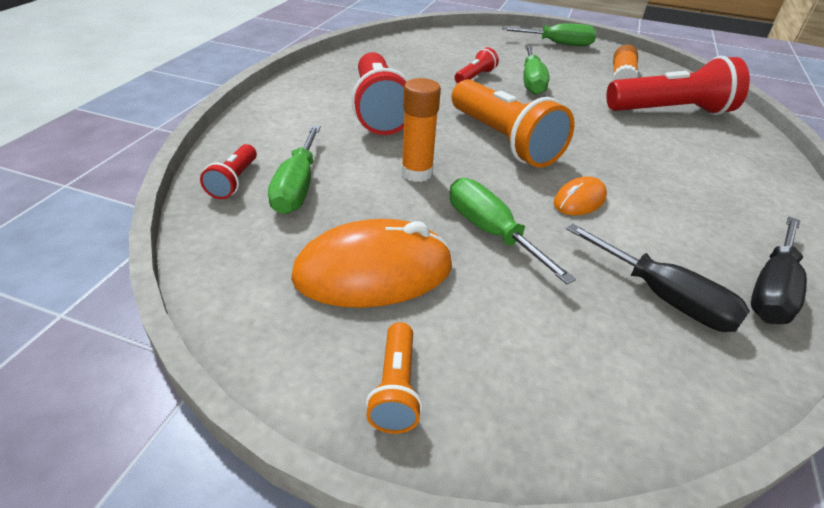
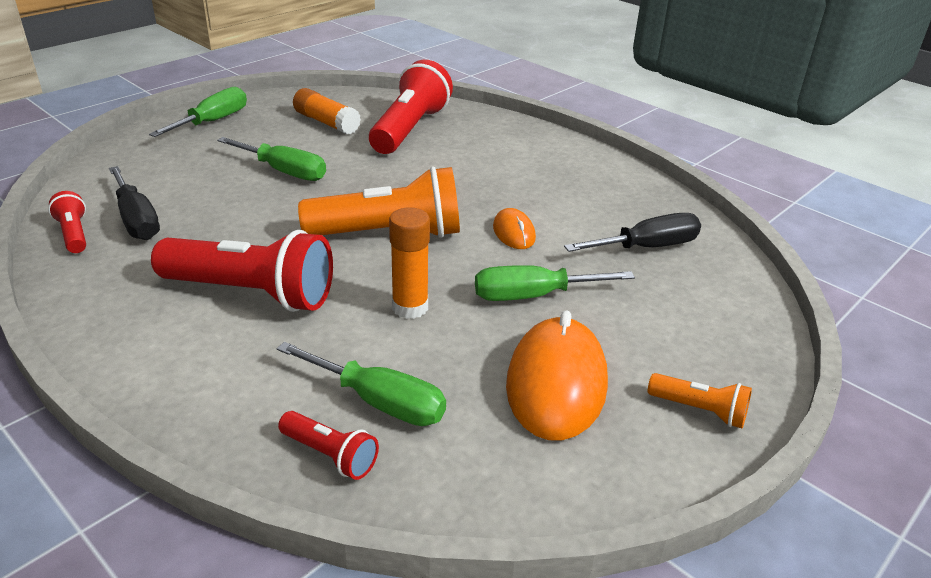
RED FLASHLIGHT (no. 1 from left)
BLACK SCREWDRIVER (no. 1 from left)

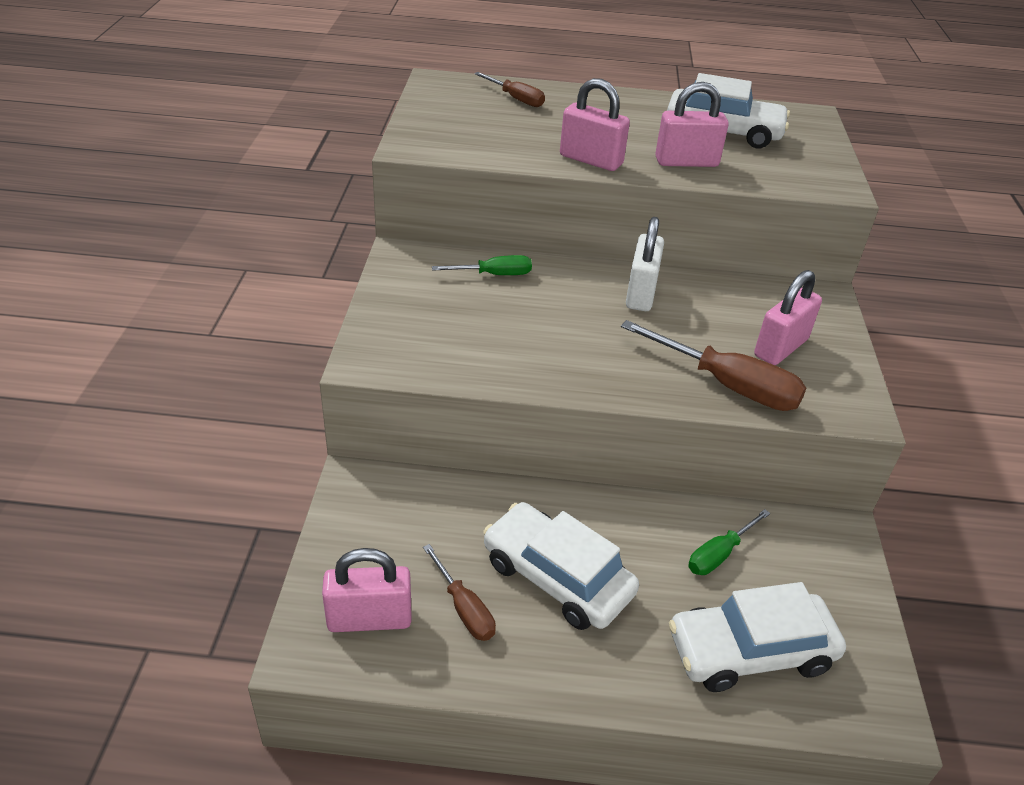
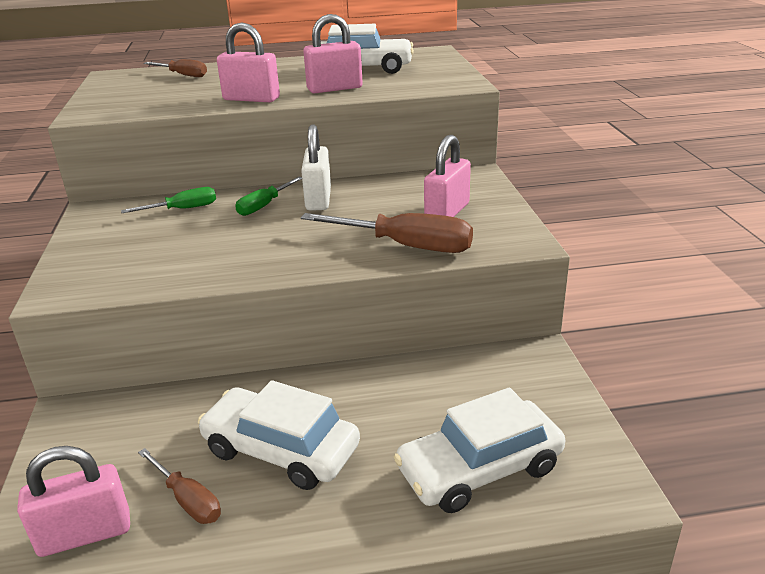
GREEN SCREWDRIVER (no. 2 from left)

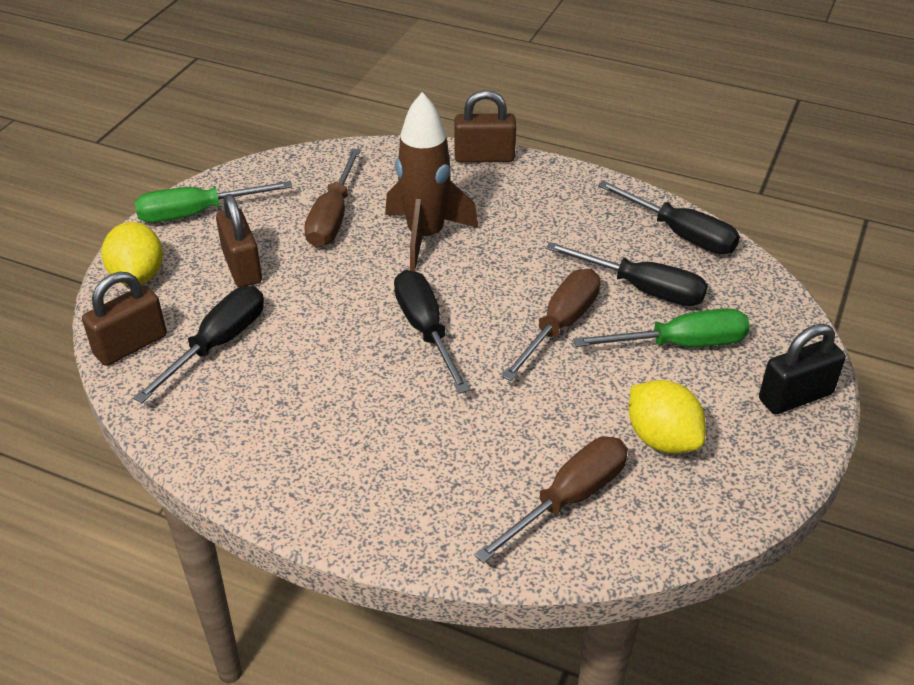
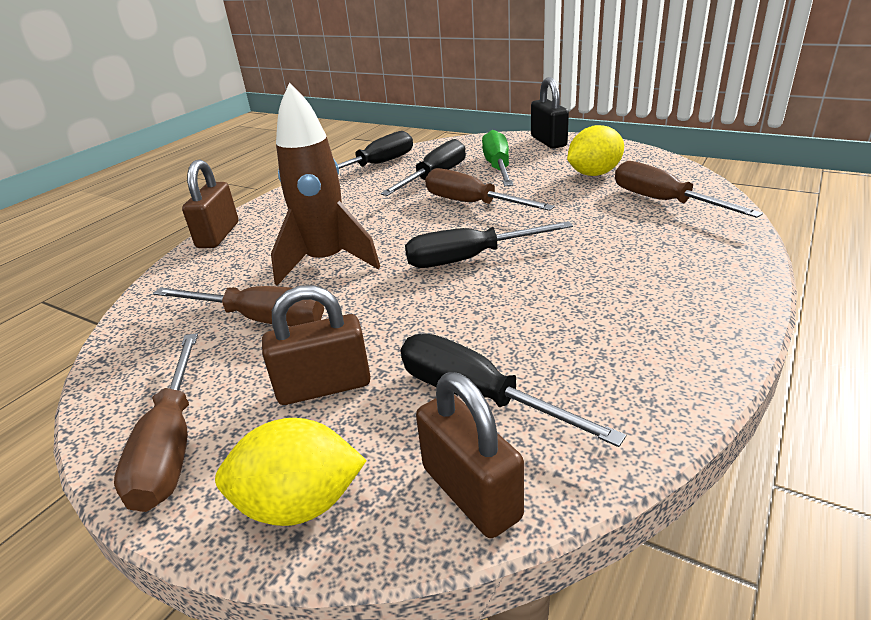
BROWN SCREWDRIVER (no. 1 from left)

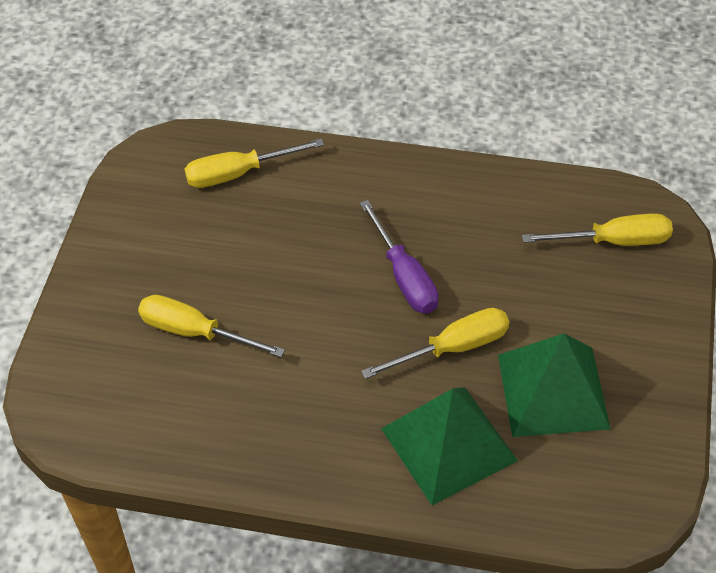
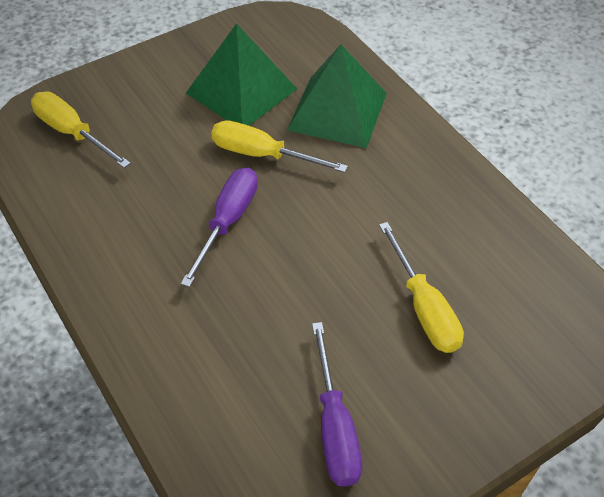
YELLOW SCREWDRIVER (no. 2 from left in the first image)
PURPLE SCREWDRIVER (no. 2 from left)

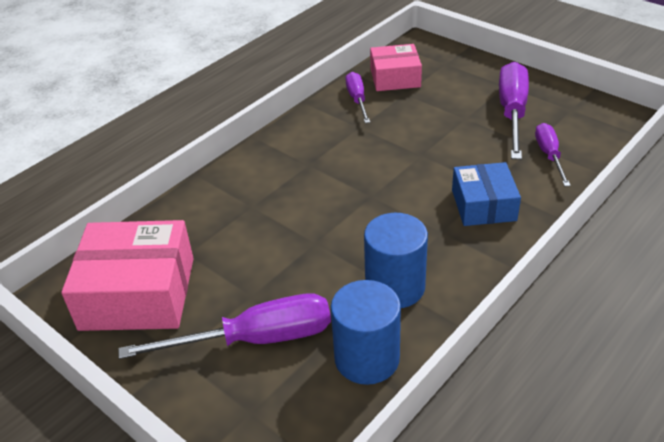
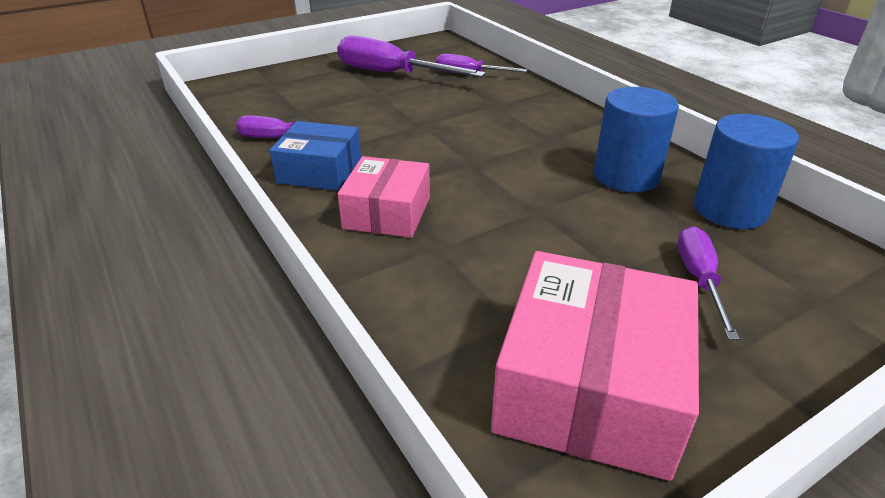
PINK BOX (no. 1 from left)
BLUE BOX
PURPLE SCREWDRIVER (no. 4 from left)

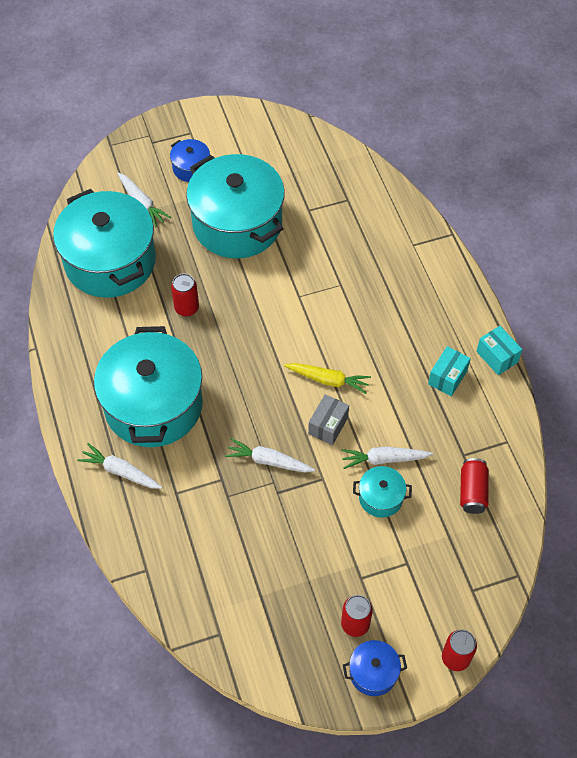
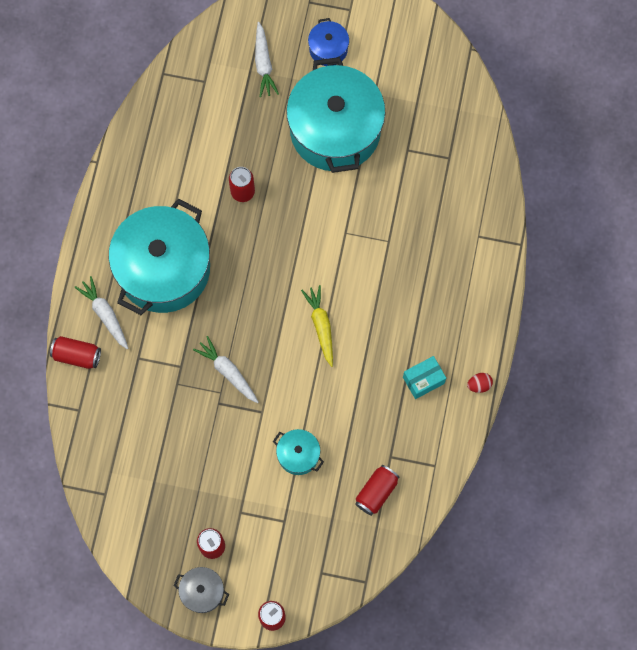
TURQUOISE POT (no. 1 from left in the first image)
RED EGG
YELLOW CARROT
GREY BOX
WHITE CARROT (no. 4 from left in the first image)
GREY POT
RED CAN (no. 1 from left)

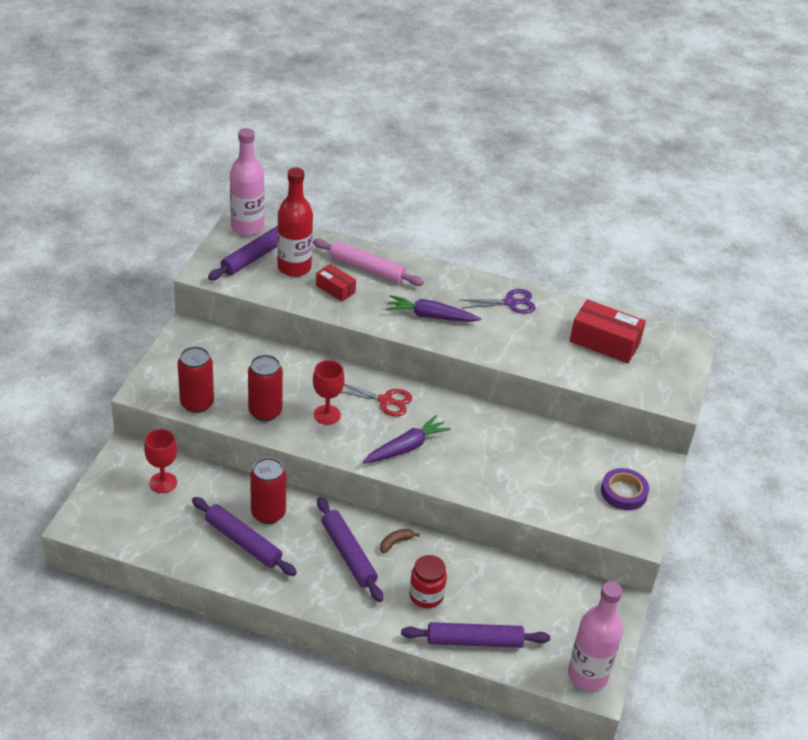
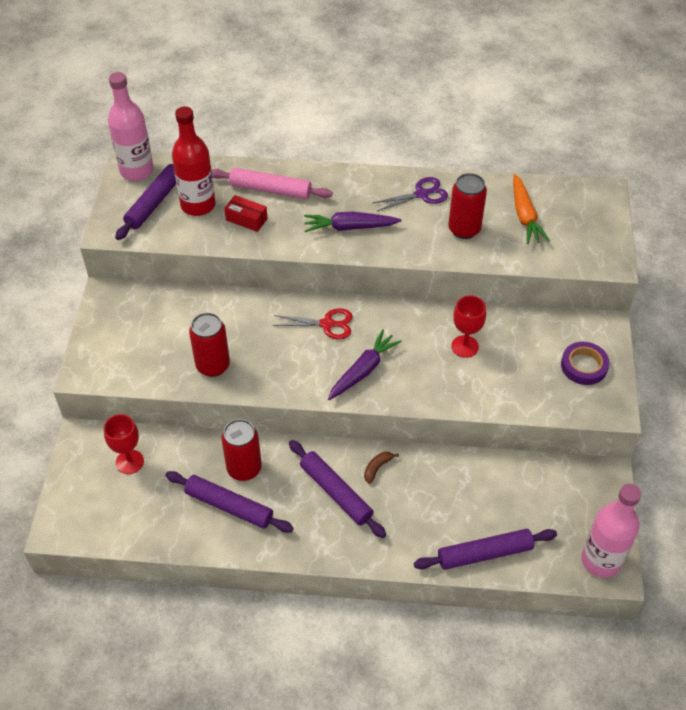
ORANGE CARROT
RED CAN (no. 3 from left)
RED GOBLET (no. 2 from left)
RED JAR

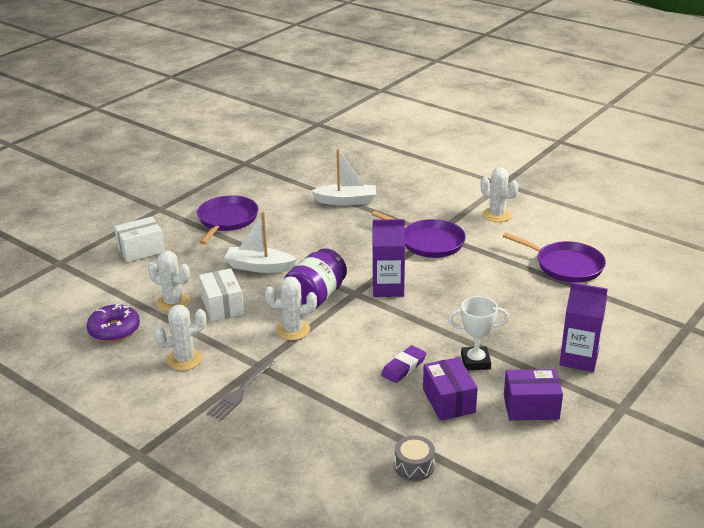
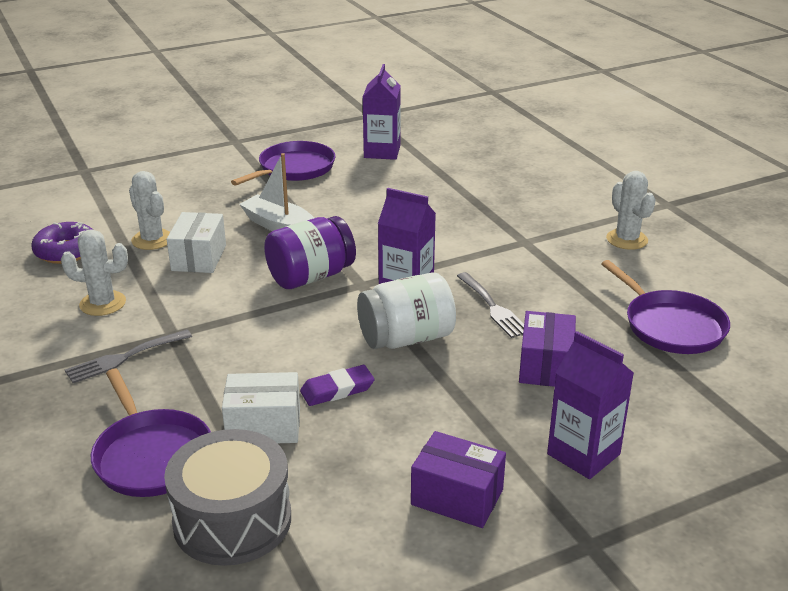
WHITE BOAT (no. 2 from left in the first image)
PURPLE PAN (no. 1 from left)
WHITE BOX (no. 2 from left)
WHITE CACTUS (no. 3 from left in the first image)
WHITE TROPHY
PURPLE BOX (no. 2 from left)
GREY DRUM
PURPLE CARTON (no. 1 from left)
WHITE JAR
GREY FORK (no. 2 from left)

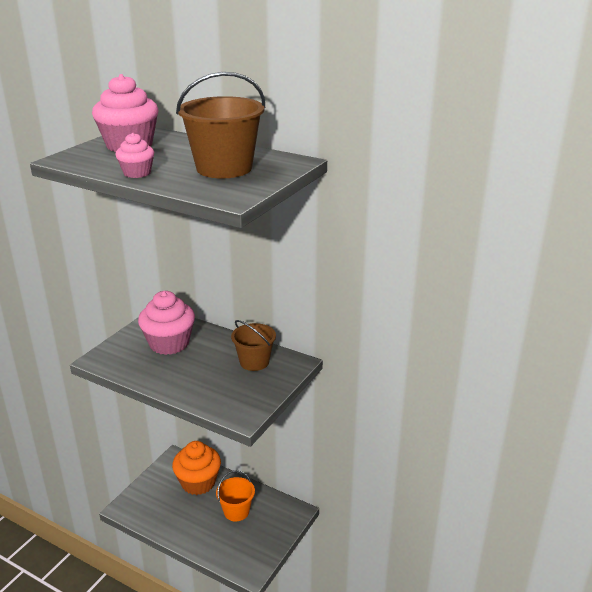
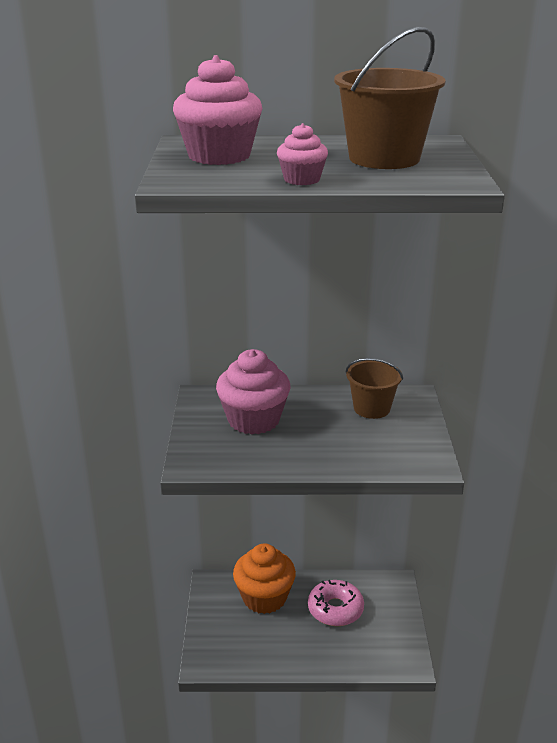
PINK DONUT

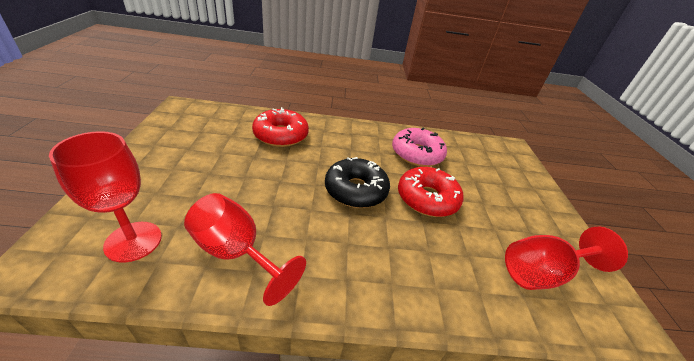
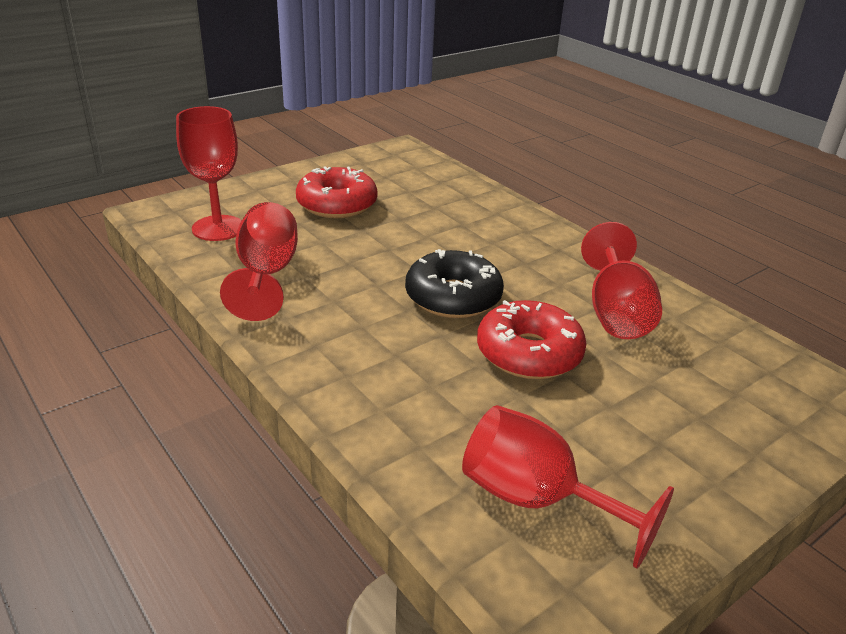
RED DONUT (no. 1 from left)
RED GOBLET (no. 4 from left)

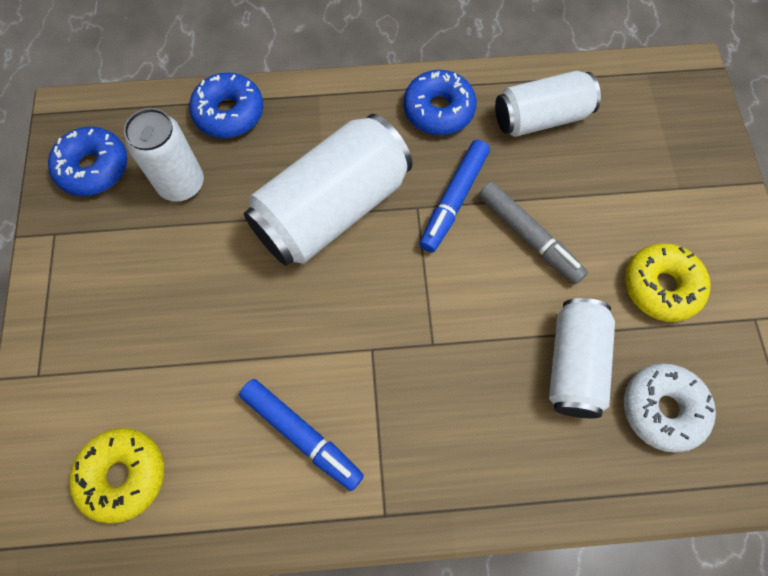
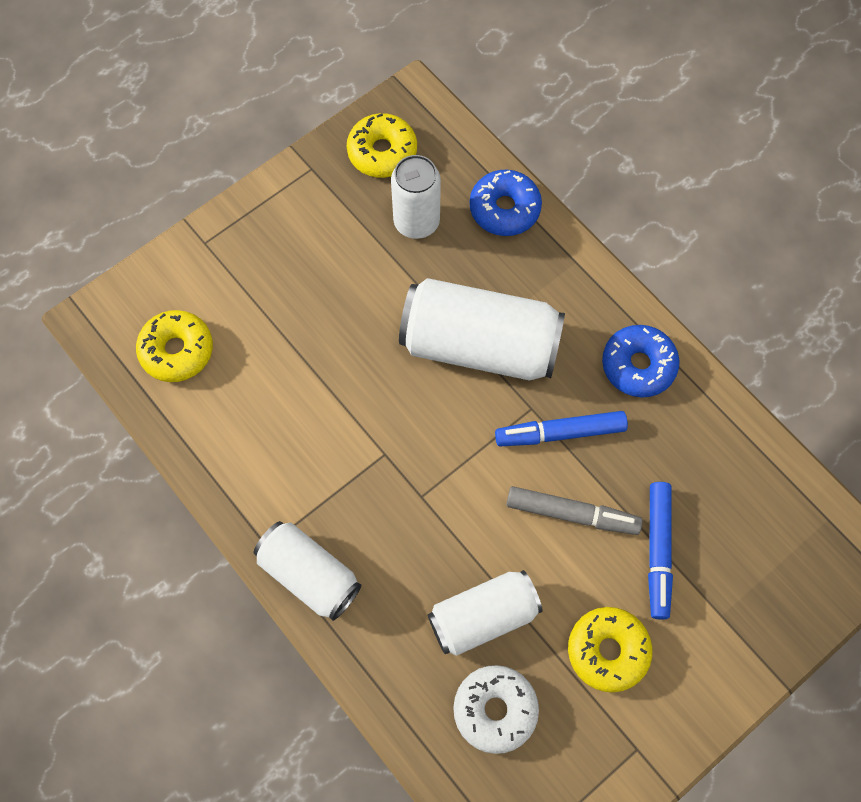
WHITE CAN (no. 1 from left)
YELLOW DONUT (no. 2 from left)
GREY MARKER
BLUE MARKER (no. 2 from left)

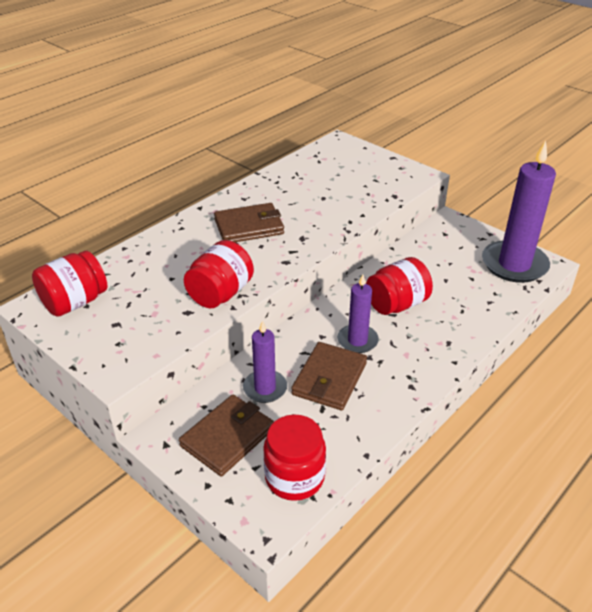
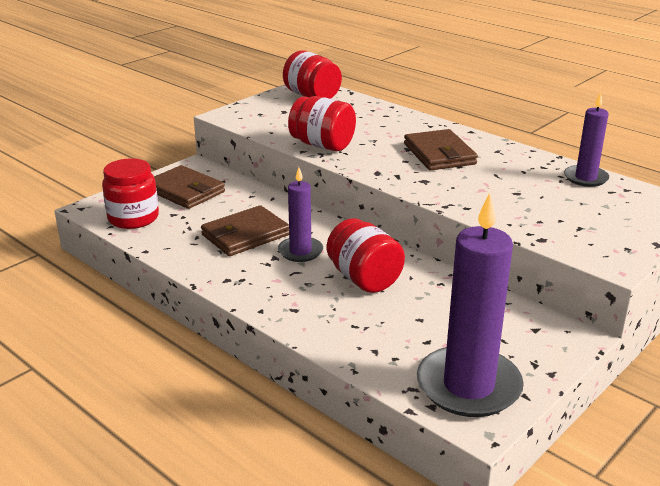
PURPLE CANDLE (no. 3 from left)
BROWN WALLET (no. 2 from left)

